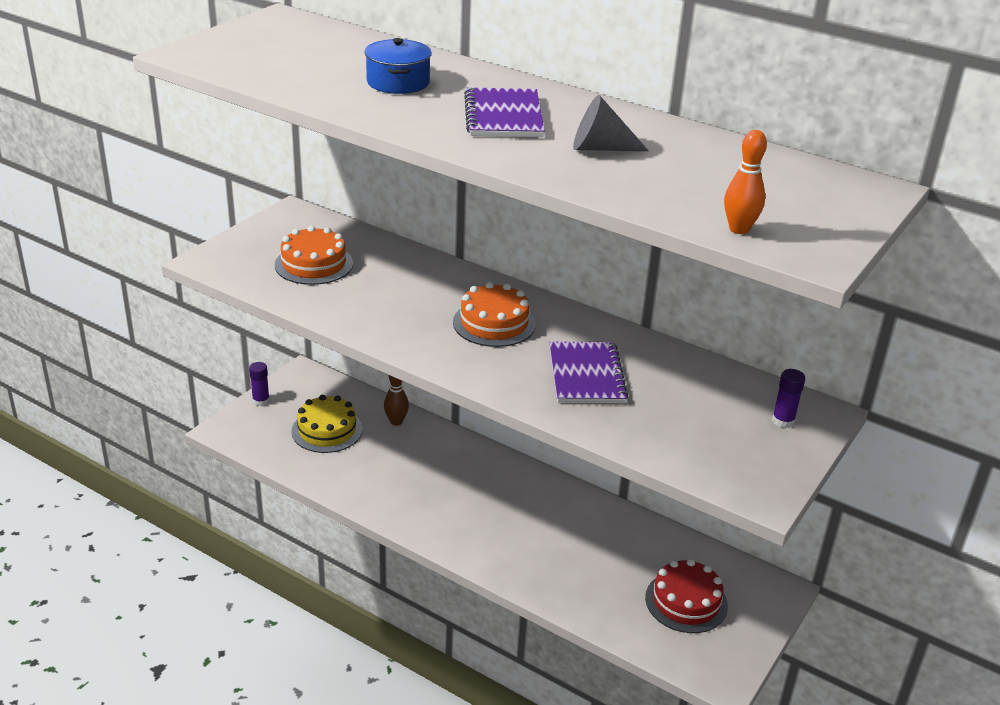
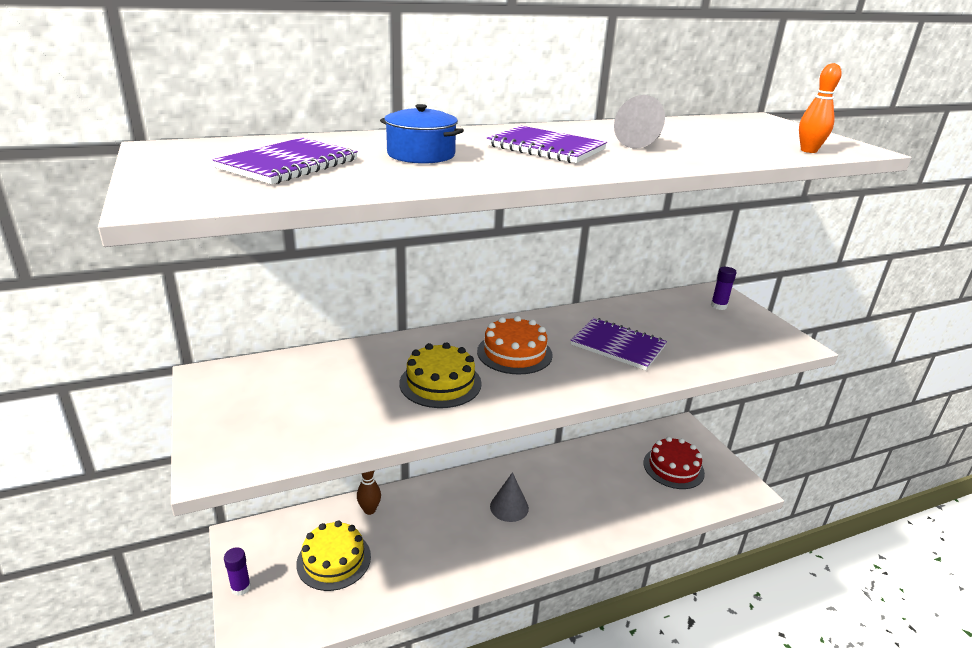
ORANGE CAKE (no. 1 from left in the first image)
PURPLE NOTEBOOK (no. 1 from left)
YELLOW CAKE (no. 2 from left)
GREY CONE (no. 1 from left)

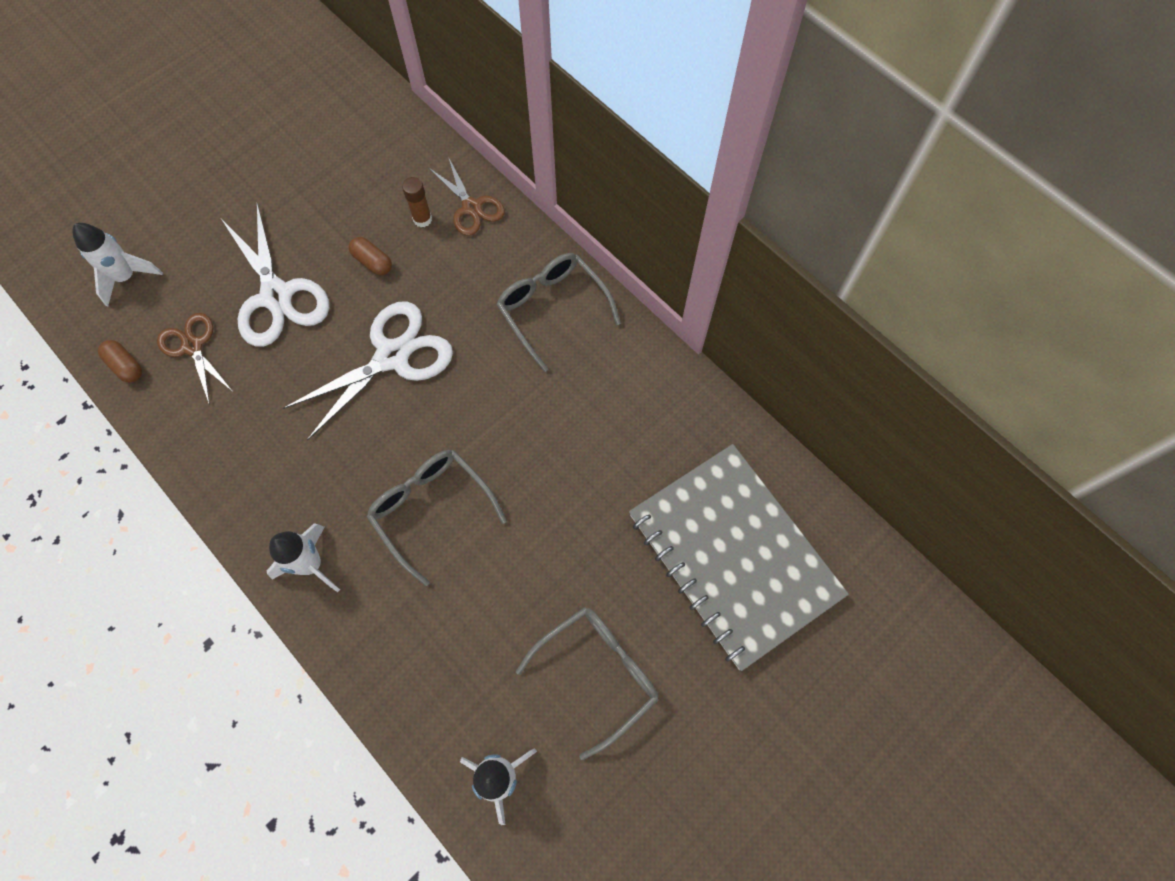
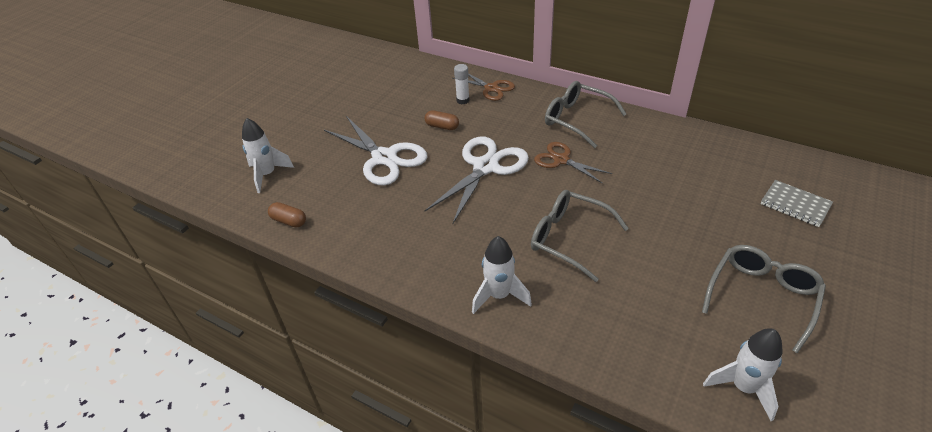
WHITE GLUE STICK
BROWN SCISSORS (no. 2 from left)
GREY NOTEBOOK

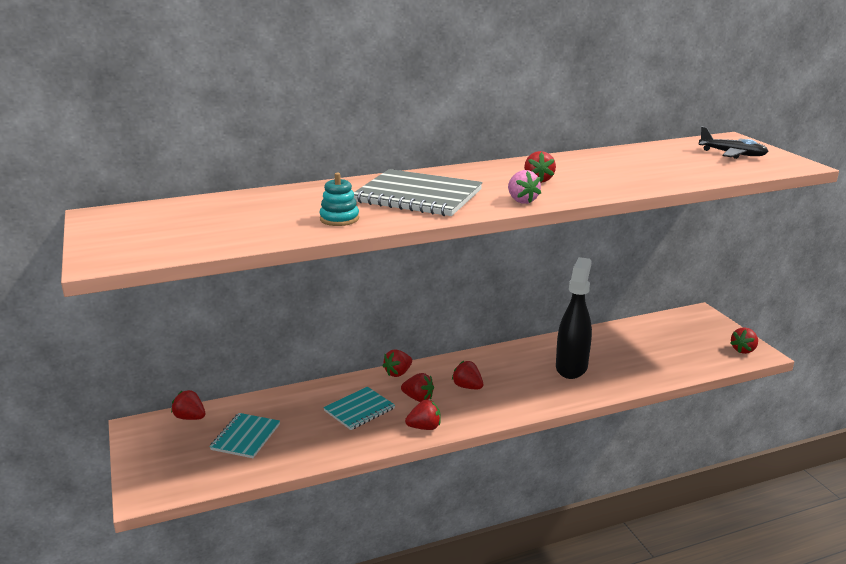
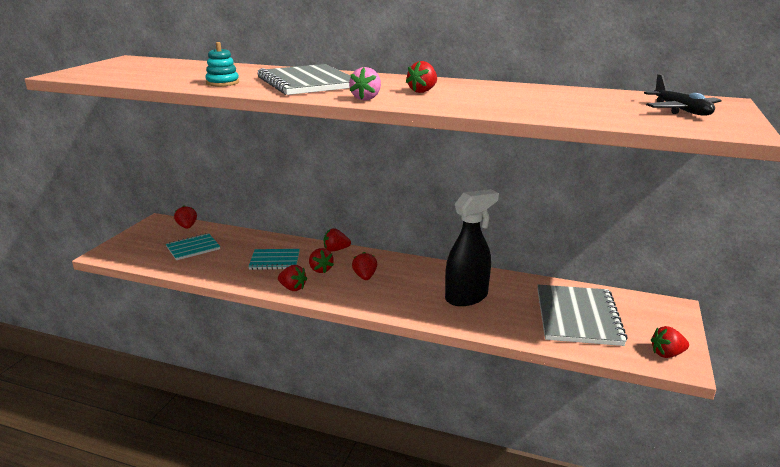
GREY NOTEBOOK (no. 2 from left)

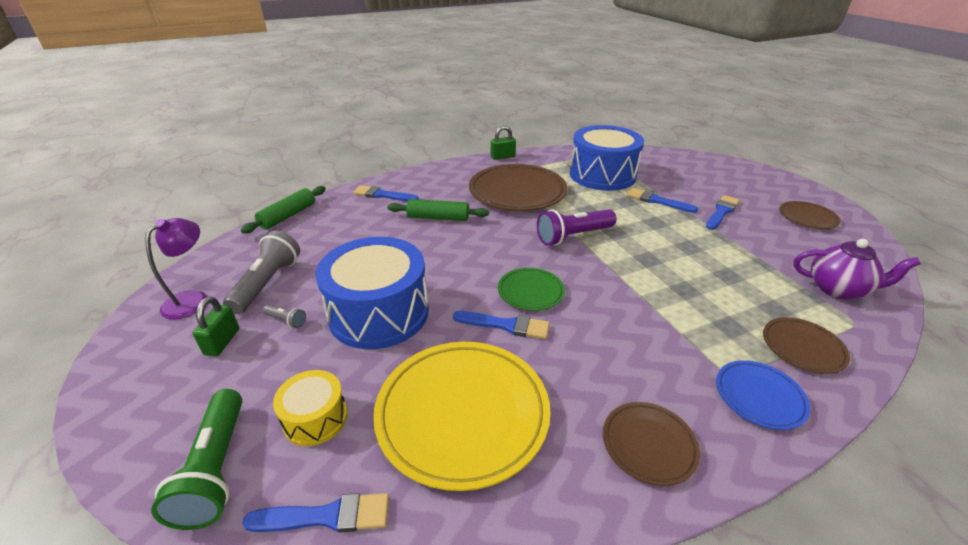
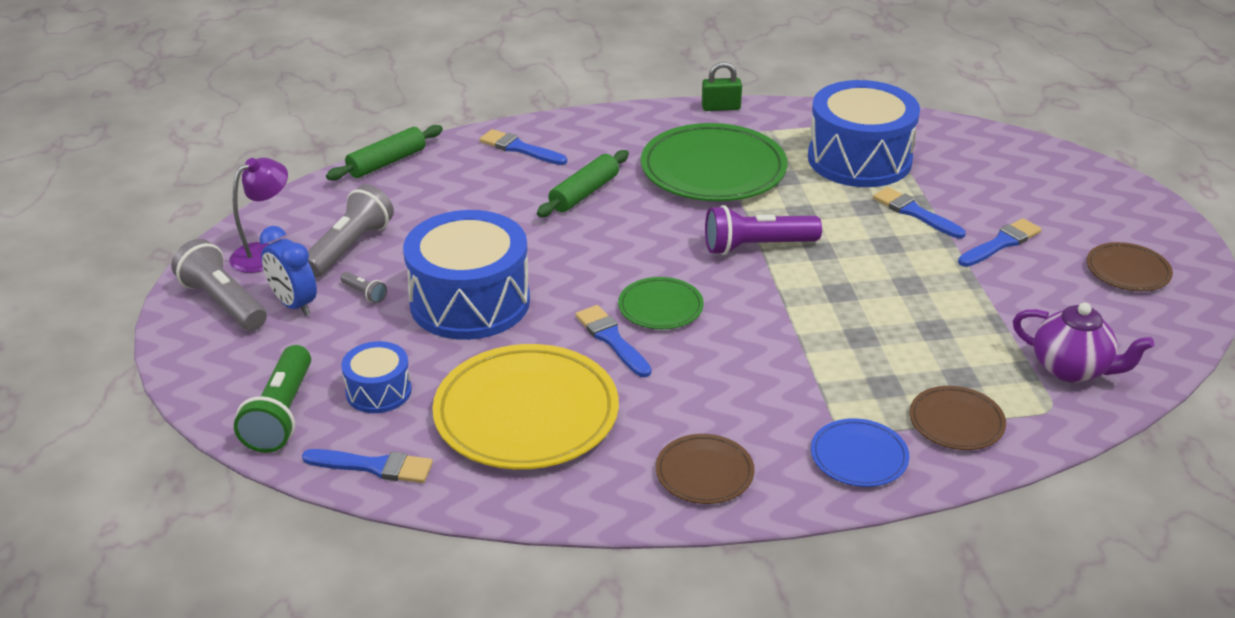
GREEN PLATE (no. 2 from left)
GREEN ROLLING PIN (no. 2 from left)
BLUE CLOCK
BLUE BRUSH (no. 3 from left)
BLUE DRUM (no. 1 from left)
GREY FLASHLIGHT (no. 1 from left)

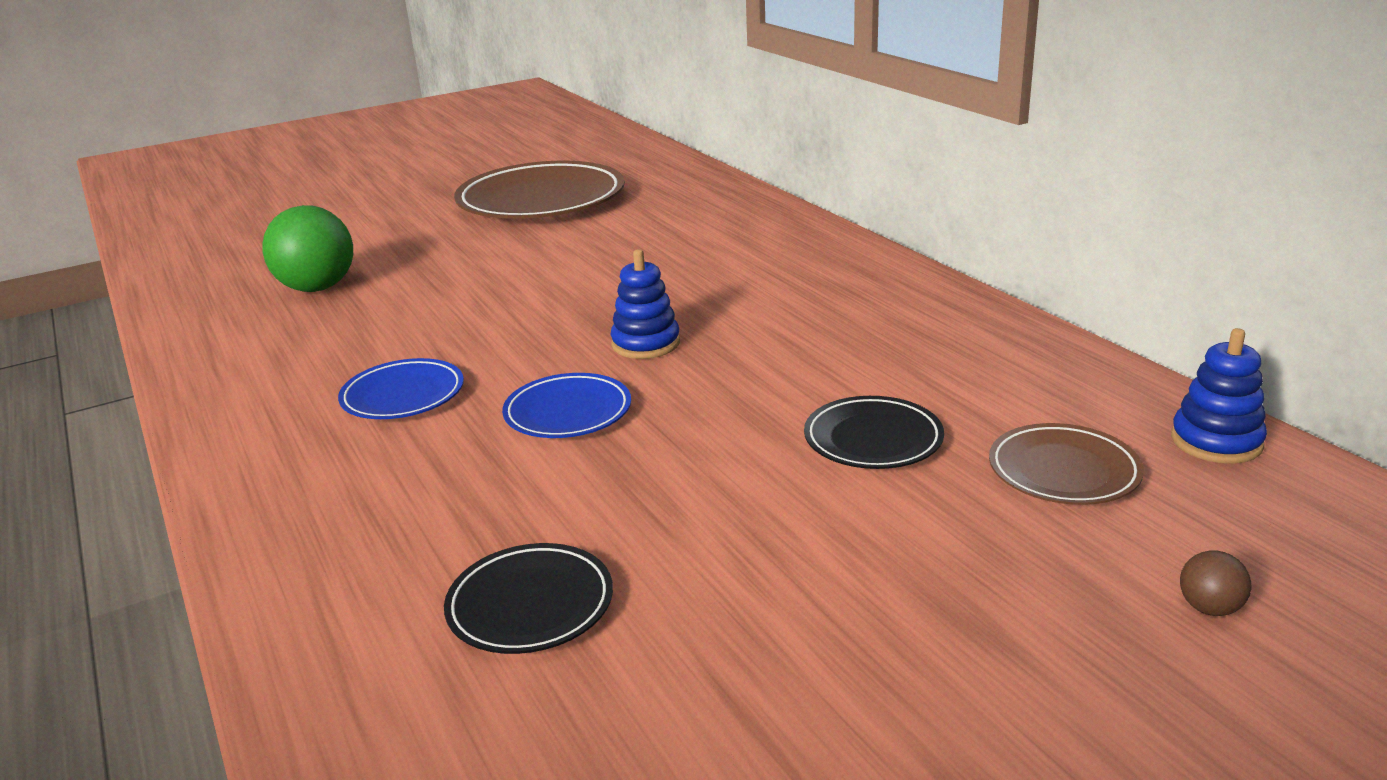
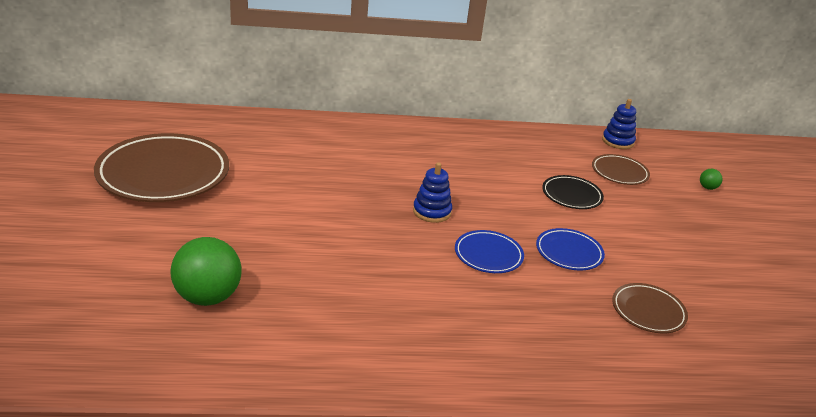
BLUE PLATE (no. 2 from left)
BROWN PLATE (no. 3 from left)
GREEN BALL (no. 2 from left)

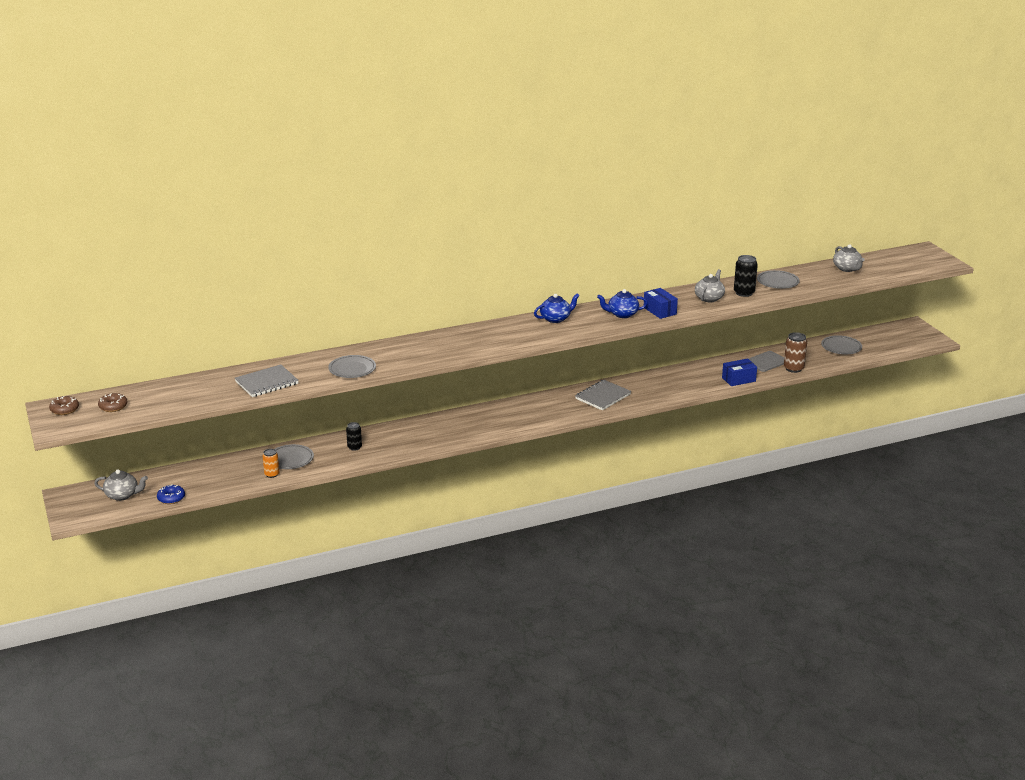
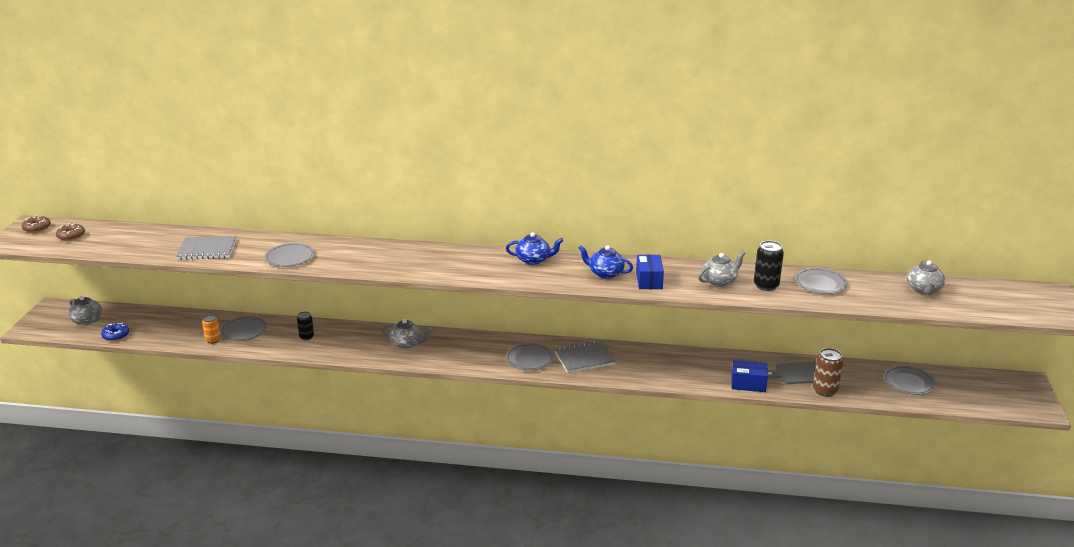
GREY TEAPOT (no. 2 from left)
GREY PLATE (no. 3 from left)

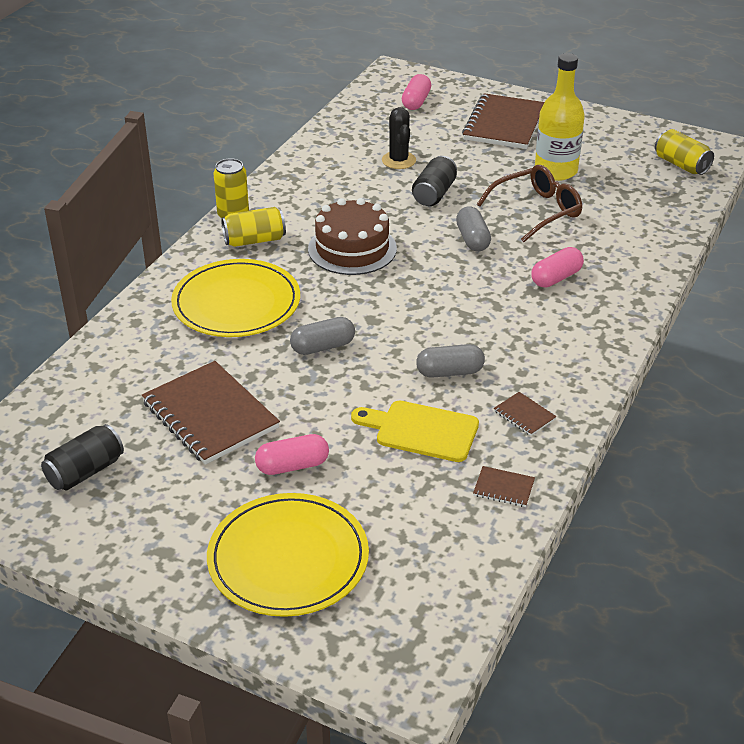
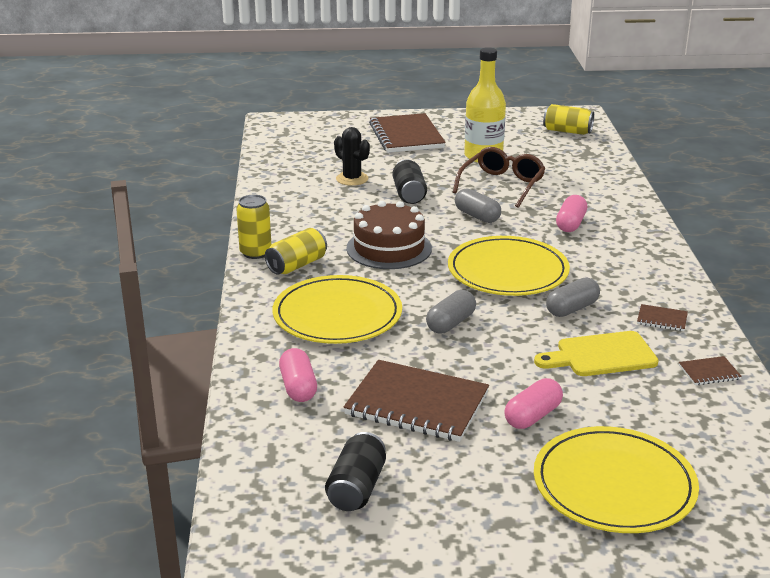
PINK CAPSULE (no. 1 from left)
YELLOW PLATE (no. 2 from left)

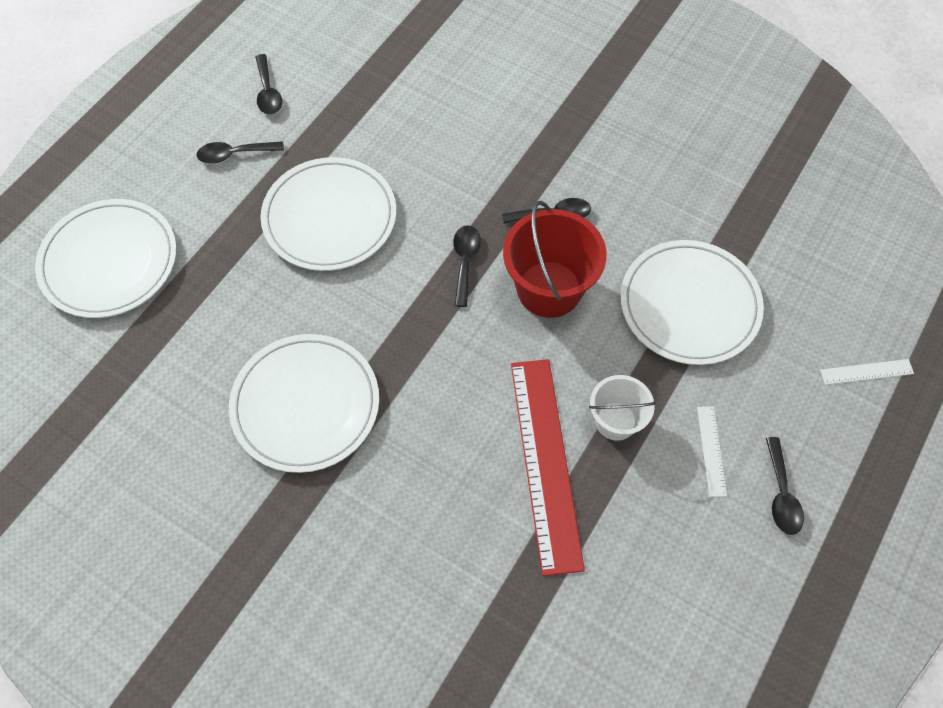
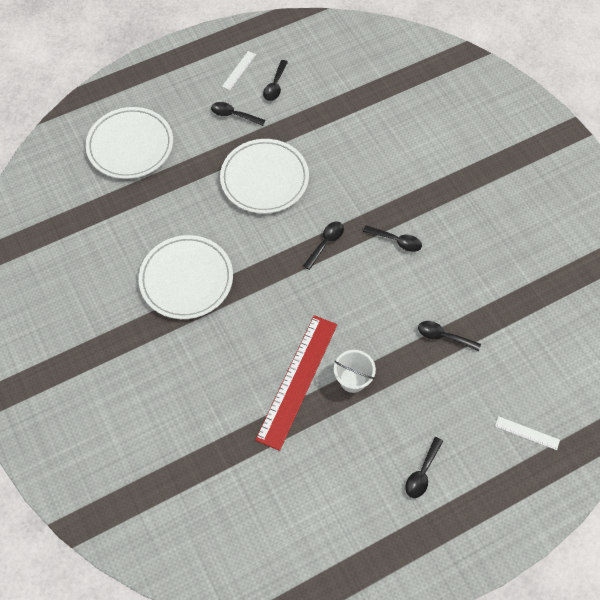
RED BUCKET
BLACK SPOON (no. 6 from left)
WHITE RULER (no. 1 from left)

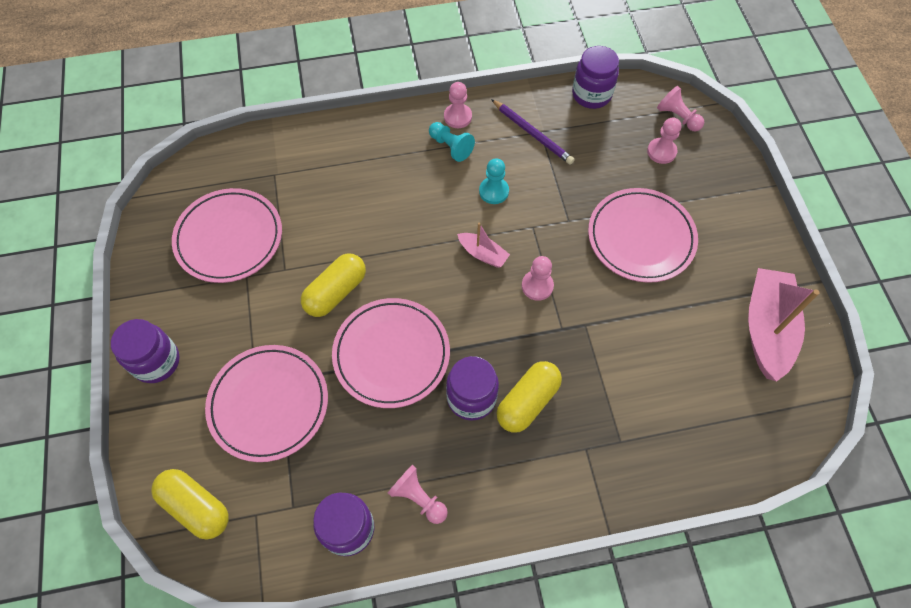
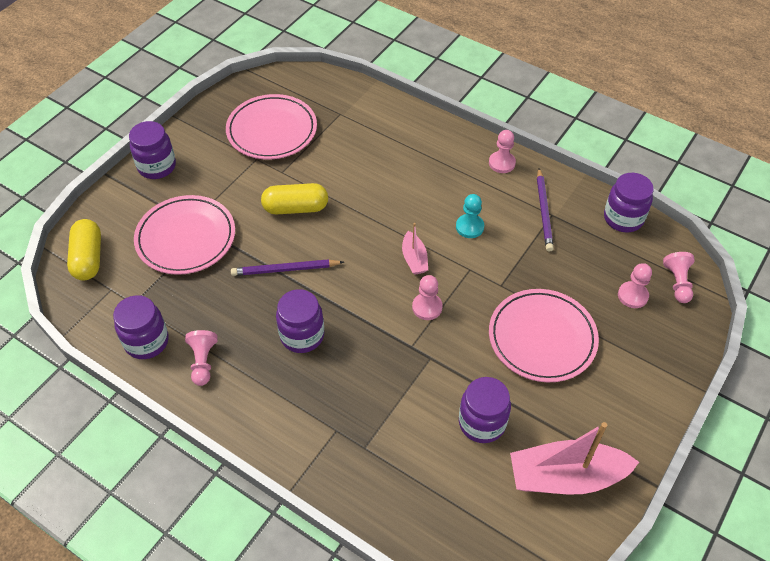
TURQUOISE PAWN (no. 1 from left in the first image)
PINK BOAT (no. 2 from left)
PURPLE PENCIL (no. 1 from left)
YELLOW CAPSULE (no. 3 from left in the first image)
PURPLE JAR (no. 4 from left)

